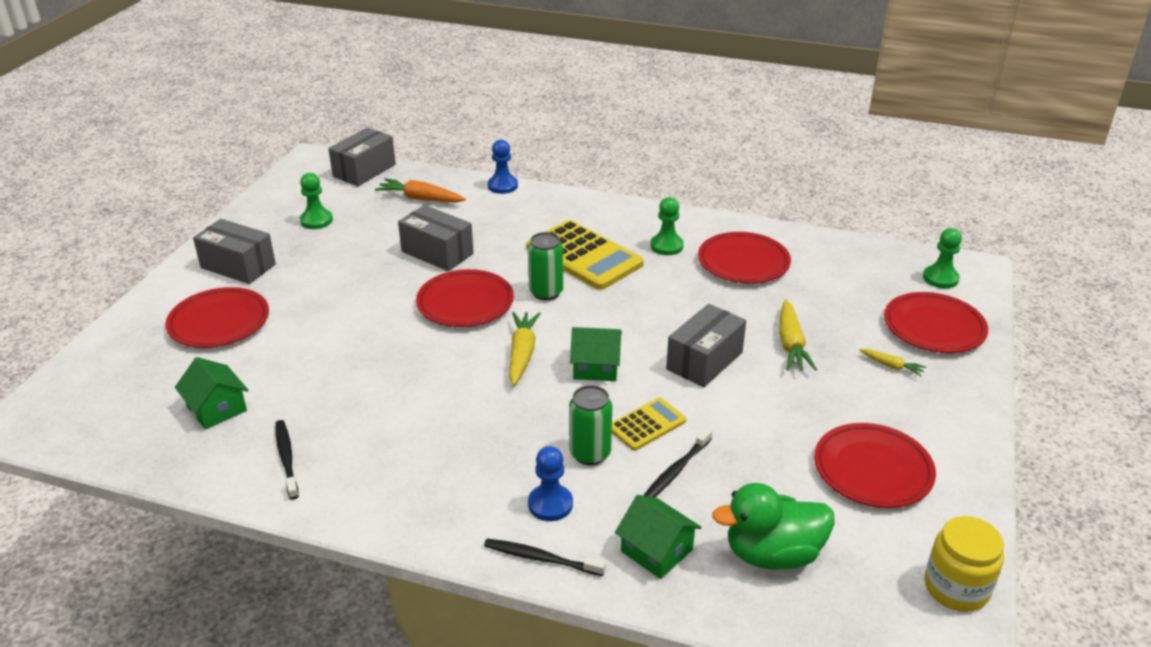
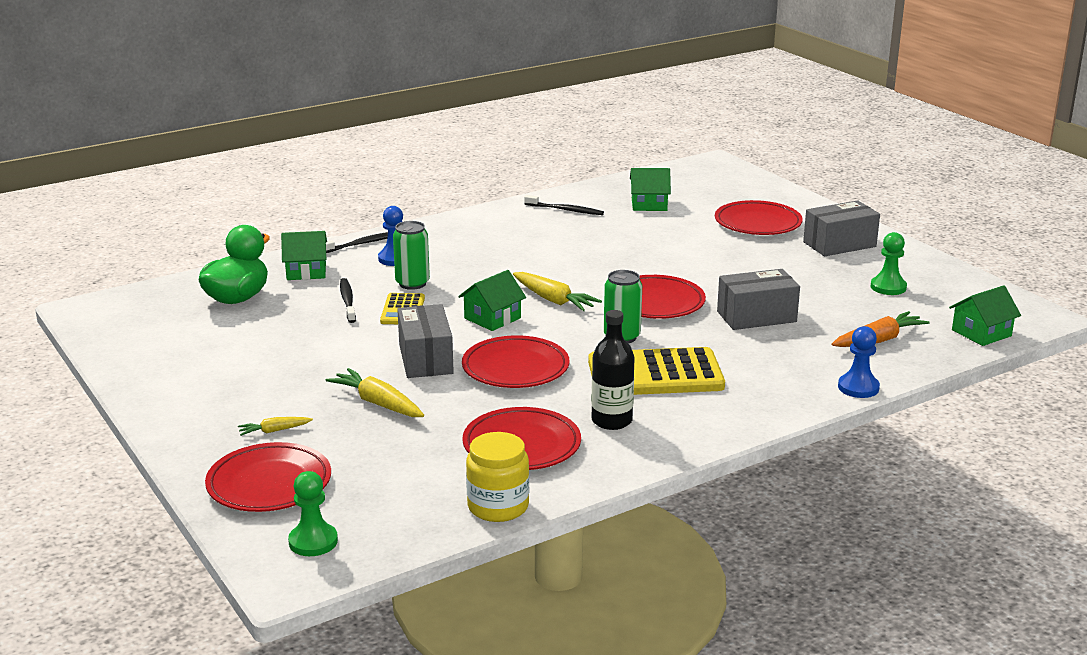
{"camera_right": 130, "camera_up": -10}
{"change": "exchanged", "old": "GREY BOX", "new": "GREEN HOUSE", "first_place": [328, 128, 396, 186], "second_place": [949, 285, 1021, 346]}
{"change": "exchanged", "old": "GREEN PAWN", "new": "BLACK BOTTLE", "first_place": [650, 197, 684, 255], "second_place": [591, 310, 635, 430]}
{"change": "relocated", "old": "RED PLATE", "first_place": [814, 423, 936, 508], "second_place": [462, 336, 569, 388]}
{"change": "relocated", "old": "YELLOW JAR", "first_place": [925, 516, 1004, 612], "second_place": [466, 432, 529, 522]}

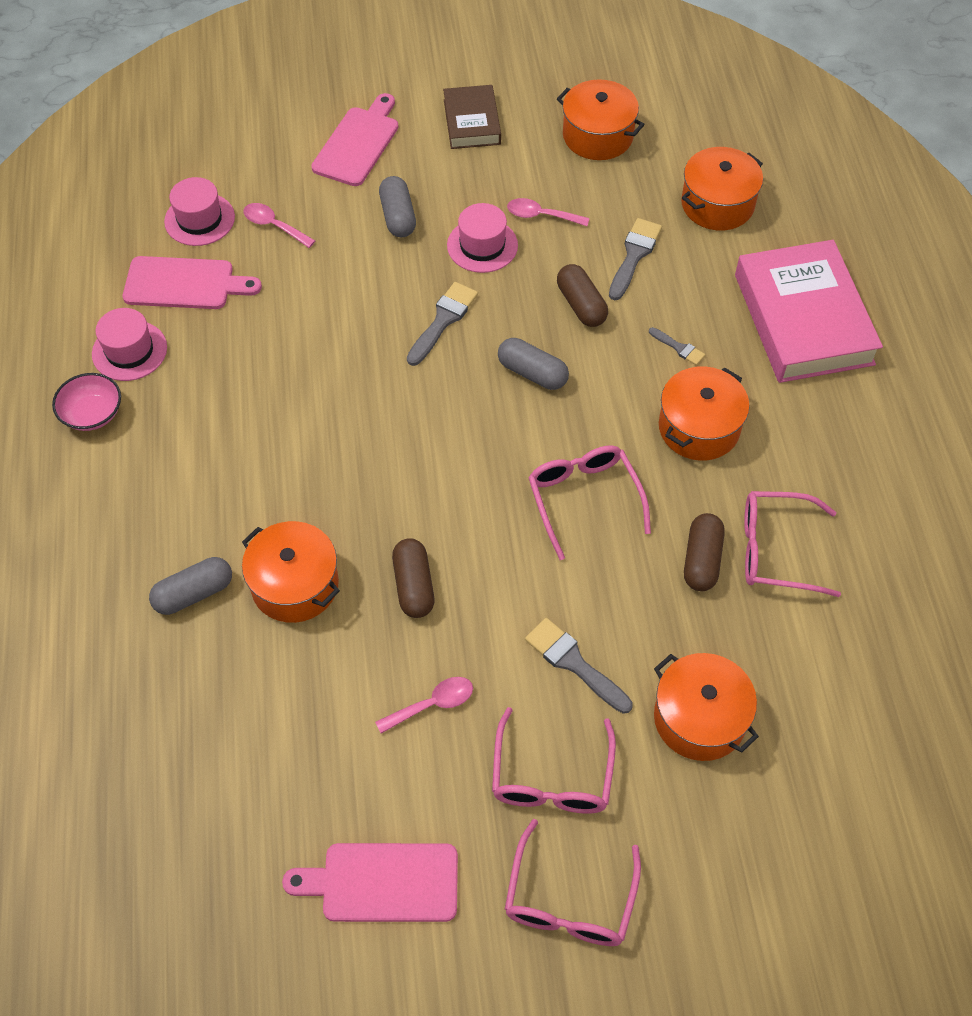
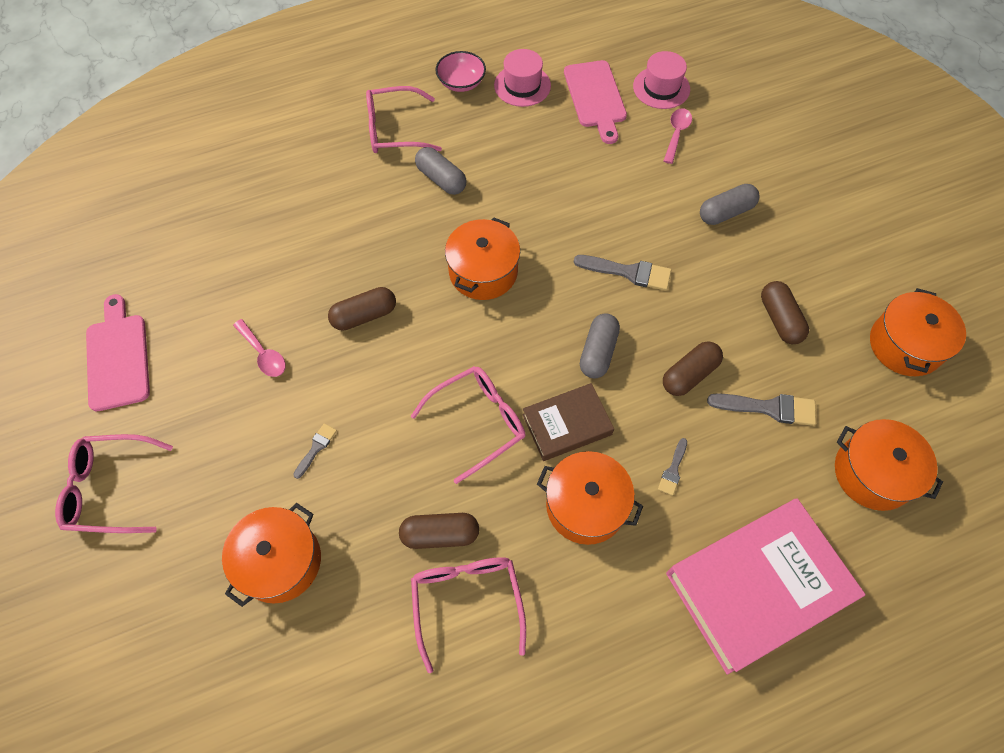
{"camera_right": 75, "camera_up": 5}
{"change": "relocated", "old": "BROWN BOOK", "first_place": [443, 85, 501, 149], "second_place": [522, 383, 614, 461]}
{"change": "missing", "old": "PINK CUTTING BOARD", "first_place": [311, 93, 398, 186]}
{"change": "exchanged", "old": "PINK SPOON", "new": "BROWN CAPSULE", "first_place": [507, 198, 589, 226], "second_place": [761, 281, 809, 344]}
{"change": "missing", "old": "PINK HAT", "first_place": [447, 203, 518, 273]}
{"change": "relocated", "old": "ORANGE POT", "first_place": [242, 521, 340, 623], "second_place": [445, 217, 520, 300]}
{"change": "relocated", "old": "GREY CAPSULE", "first_place": [149, 557, 232, 615], "second_place": [415, 147, 466, 195]}
{"change": "size", "old": "GREY BRUSH", "first_place": [525, 618, 633, 714], "second_place": [293, 423, 337, 479], "factor": 0.56}
{"change": "relocated", "old": "PINK GLASSES", "first_place": [492, 707, 616, 814], "second_place": [366, 86, 442, 153]}

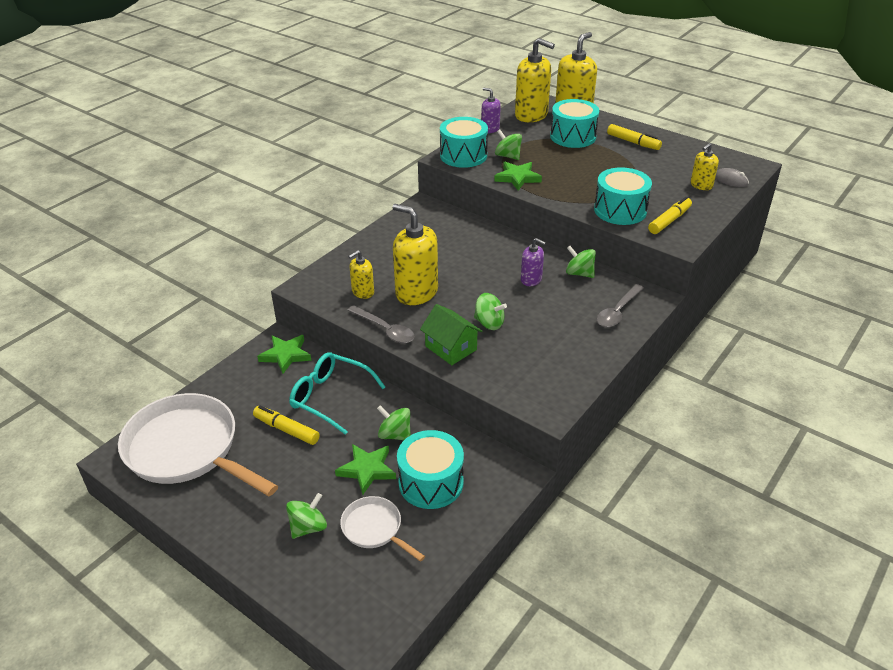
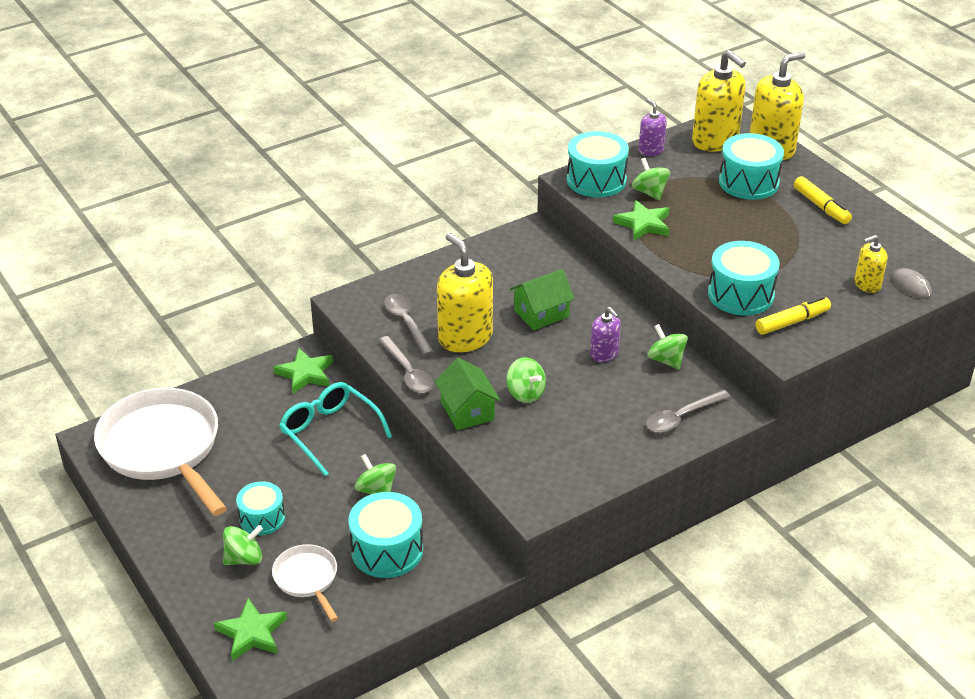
{"camera_right": 20, "camera_up": 0}
{"change": "exchanged", "old": "YELLOW SOAP DISPENSER", "new": "GREY SPOON", "first_place": [348, 250, 374, 299], "second_place": [384, 294, 434, 355]}
{"change": "missing", "old": "YELLOW MARKER", "first_place": [253, 406, 320, 445]}
{"change": "relocated", "old": "GREEN STAR", "first_place": [335, 444, 396, 495], "second_place": [214, 598, 287, 661]}
{"change": "appeared", "new": "GREEN HOUSE", "second_place": [510, 269, 575, 330]}
{"change": "appeared", "new": "TURQUOISE DRUM", "second_place": [236, 481, 285, 535]}

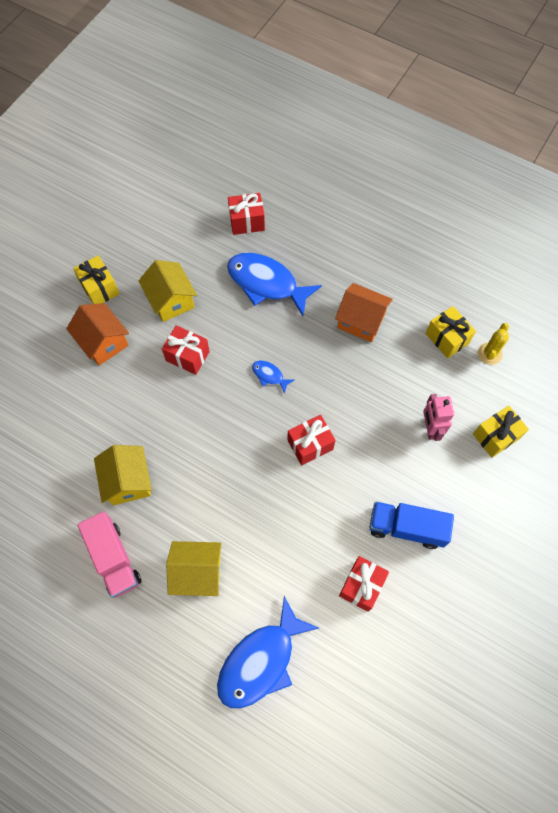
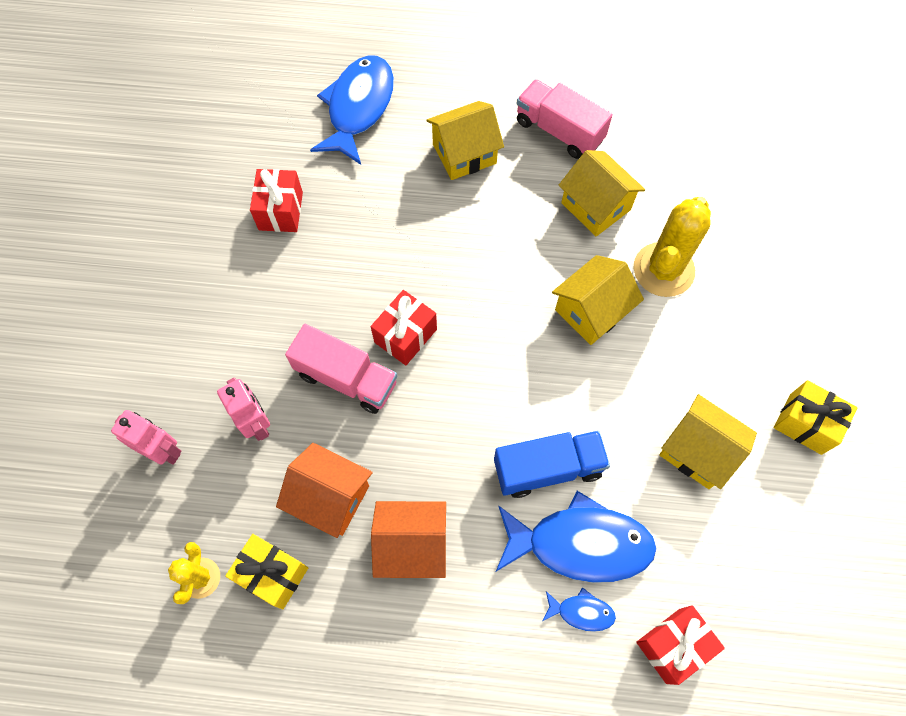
{"camera_right": 155, "camera_up": 0}
{"change": "relocated", "old": "ORANGE HOUSE", "first_place": [66, 303, 129, 366], "second_place": [276, 443, 373, 538]}
{"change": "missing", "old": "RED GIFT", "first_place": [162, 325, 210, 375]}
{"change": "relocated", "old": "BLUE FISH", "first_place": [252, 361, 294, 394], "second_place": [542, 587, 616, 632]}
{"change": "exchanged", "old": "YELLOW GIFT", "new": "PINK ROBOT", "first_place": [473, 406, 529, 458], "second_place": [111, 410, 181, 465]}
{"change": "relocated", "old": "BLUE TRUCK", "first_place": [369, 501, 454, 549], "second_place": [494, 431, 610, 498]}
{"change": "appeared", "new": "YELLOW CACTUS", "second_place": [633, 197, 711, 297]}
{"change": "appeared", "new": "YELLOW HOUSE", "second_place": [552, 255, 644, 345]}
{"change": "appeared", "new": "PINK TRUCK", "second_place": [285, 324, 397, 414]}

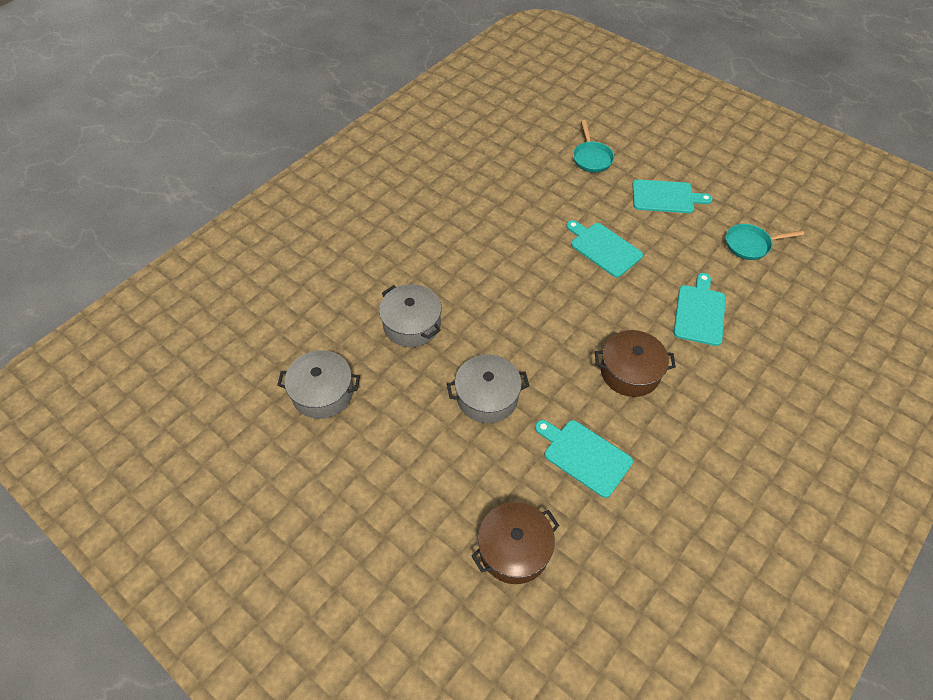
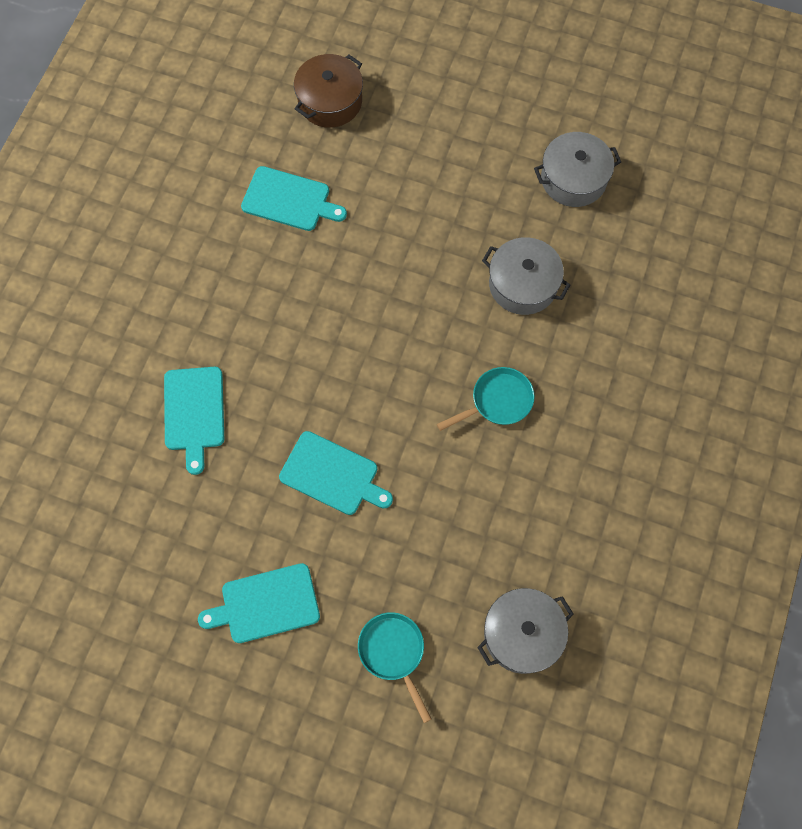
{"camera_right": 160, "camera_up": 15}
{"change": "relocated", "old": "TURQUOISE PAN", "first_place": [726, 224, 804, 260], "second_place": [437, 367, 535, 431]}
{"change": "missing", "old": "BROWN POT", "first_place": [595, 330, 676, 397]}
{"change": "relocated", "old": "GREY POT", "first_place": [447, 354, 529, 423], "second_place": [477, 588, 574, 674]}

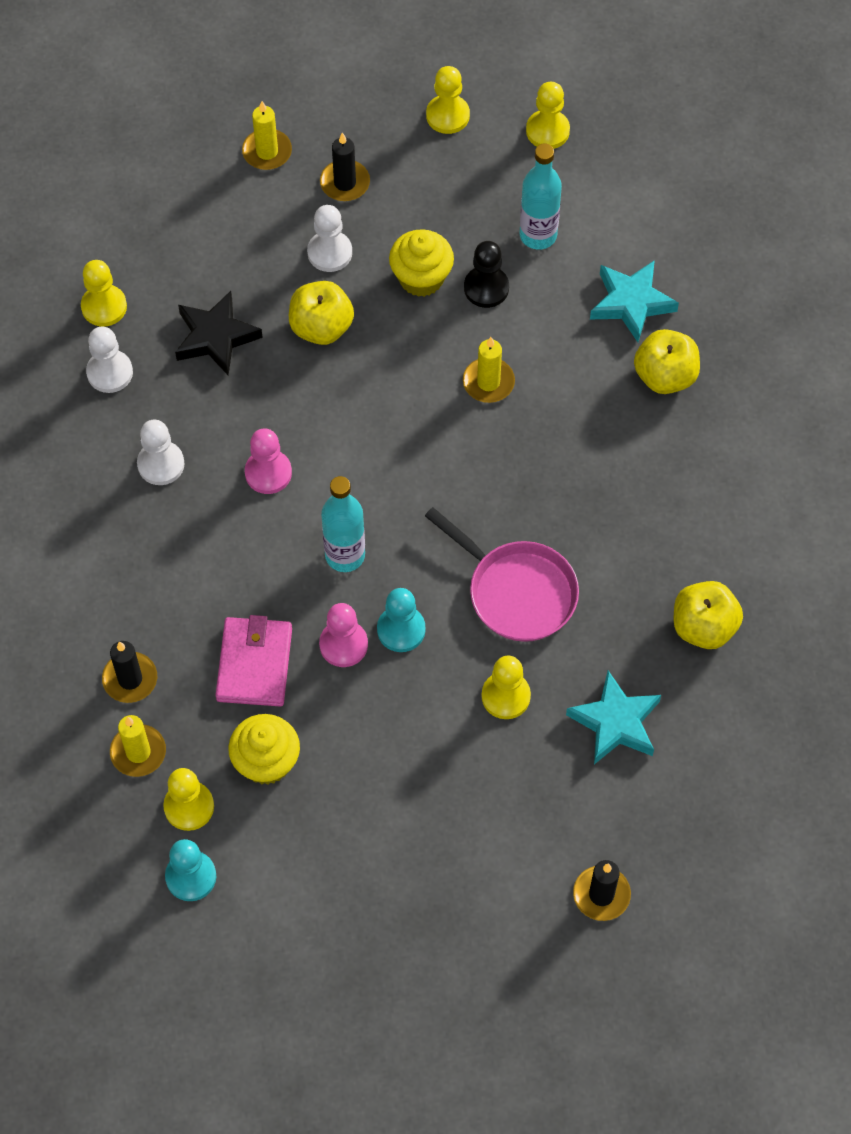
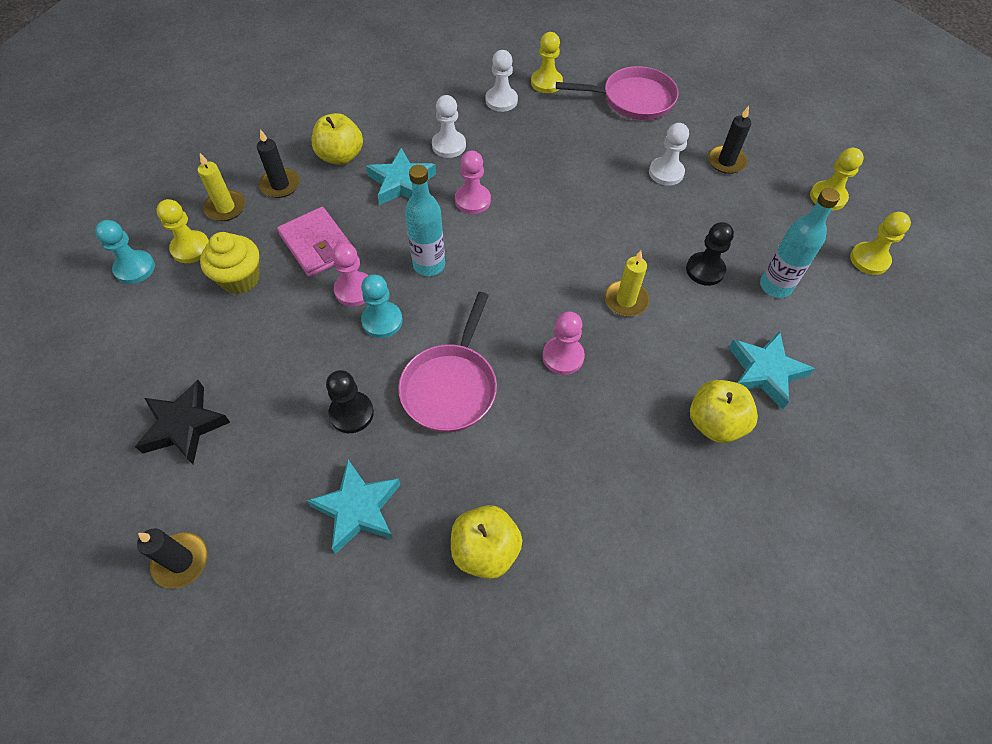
{"camera_right": 65, "camera_up": -5}
{"change": "missing", "old": "YELLOW CANDLE", "first_place": [242, 101, 292, 170]}
{"change": "missing", "old": "YELLOW CUPCAKE", "first_place": [389, 229, 454, 297]}
{"change": "relocated", "old": "YELLOW APPLE", "first_place": [289, 281, 354, 345], "second_place": [312, 113, 363, 165]}
{"change": "relocated", "old": "BLACK STAR", "first_place": [175, 291, 263, 376], "second_place": [135, 380, 230, 464]}
{"change": "spun", "old": "PINK WALLET", "first_place": [215, 615, 292, 707], "second_place": [277, 207, 352, 277], "degrees": 75}
{"change": "colour", "old": "YELLOW PAWN", "new": "BLACK PAWN", "first_place": [482, 655, 531, 719], "second_place": [326, 370, 374, 433]}
{"change": "appeared", "new": "PINK PAN", "second_place": [556, 66, 679, 120]}
{"change": "appeared", "new": "TURQUOISE STAR", "second_place": [366, 148, 436, 205]}
{"change": "appeared", "new": "PINK PAWN", "second_place": [542, 312, 585, 375]}

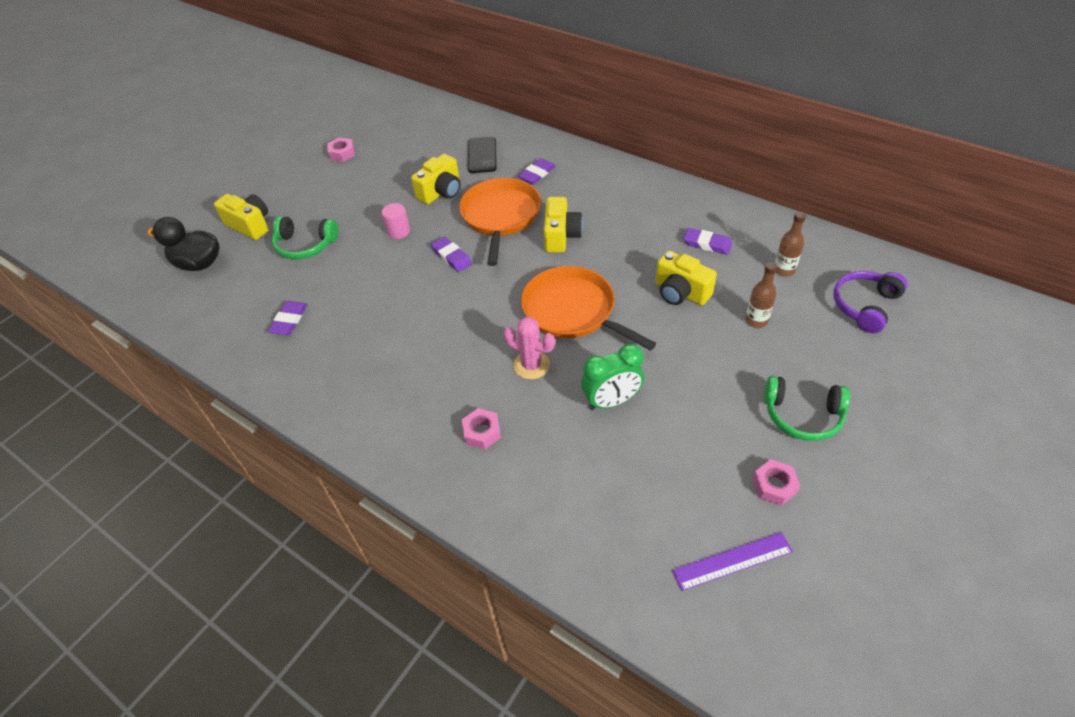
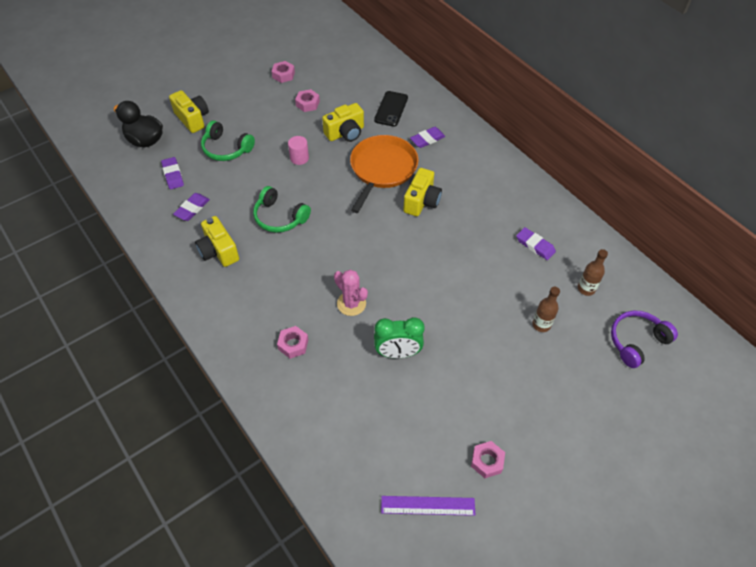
{"camera_right": 15, "camera_up": 5}
{"change": "relocated", "old": "PURPLE ERASER", "first_place": [431, 237, 472, 272], "second_place": [161, 157, 184, 189]}
{"change": "relocated", "old": "YELLOW CAMERA", "first_place": [656, 251, 717, 305], "second_place": [195, 216, 239, 267]}
{"change": "missing", "old": "ORANGE PAN", "first_place": [521, 266, 656, 351]}
{"change": "relocated", "old": "GREEN HEADPHONES", "first_place": [764, 376, 850, 441], "second_place": [253, 186, 311, 233]}
{"change": "appeared", "new": "PINK NUT", "second_place": [295, 89, 320, 112]}

